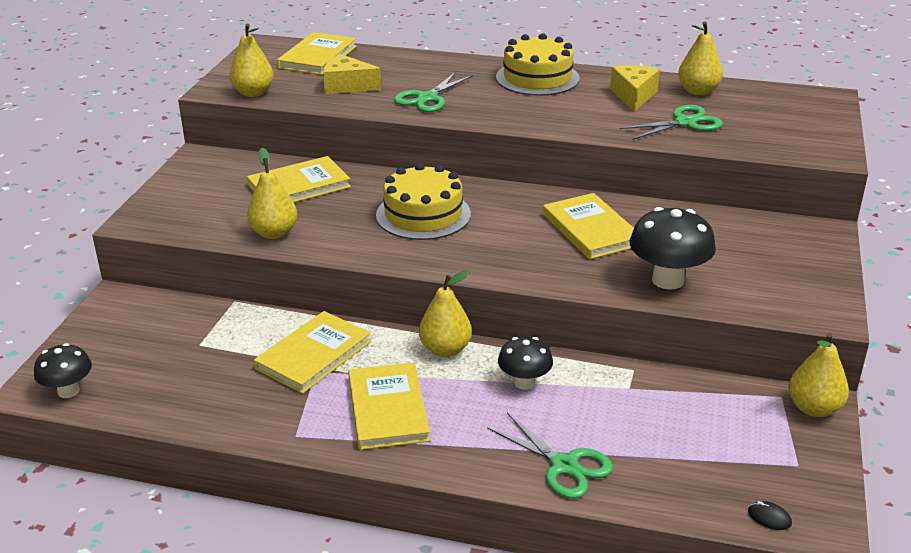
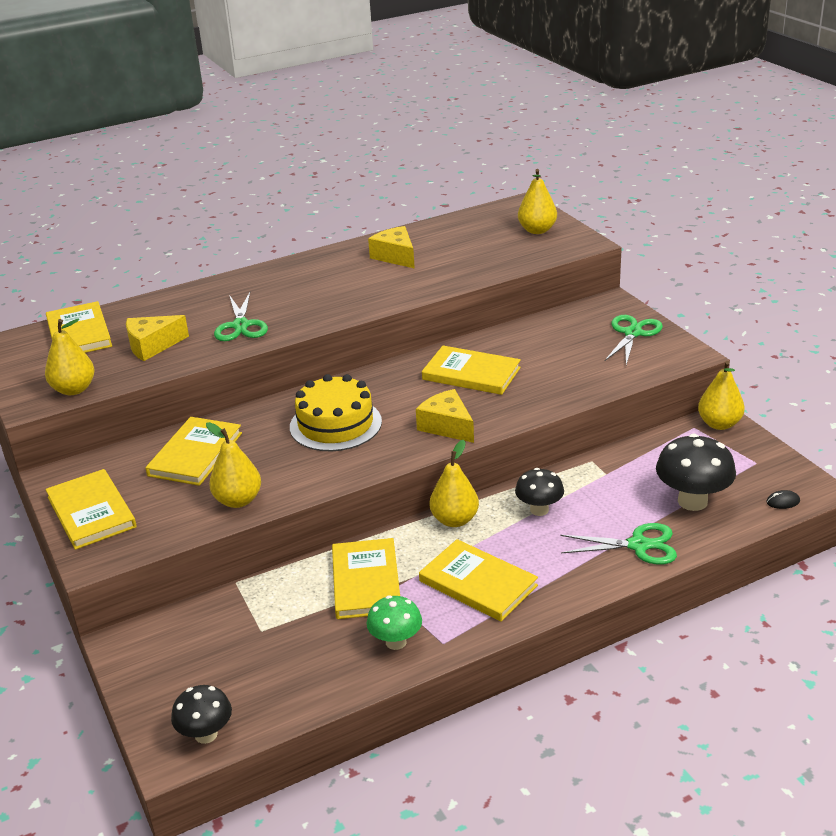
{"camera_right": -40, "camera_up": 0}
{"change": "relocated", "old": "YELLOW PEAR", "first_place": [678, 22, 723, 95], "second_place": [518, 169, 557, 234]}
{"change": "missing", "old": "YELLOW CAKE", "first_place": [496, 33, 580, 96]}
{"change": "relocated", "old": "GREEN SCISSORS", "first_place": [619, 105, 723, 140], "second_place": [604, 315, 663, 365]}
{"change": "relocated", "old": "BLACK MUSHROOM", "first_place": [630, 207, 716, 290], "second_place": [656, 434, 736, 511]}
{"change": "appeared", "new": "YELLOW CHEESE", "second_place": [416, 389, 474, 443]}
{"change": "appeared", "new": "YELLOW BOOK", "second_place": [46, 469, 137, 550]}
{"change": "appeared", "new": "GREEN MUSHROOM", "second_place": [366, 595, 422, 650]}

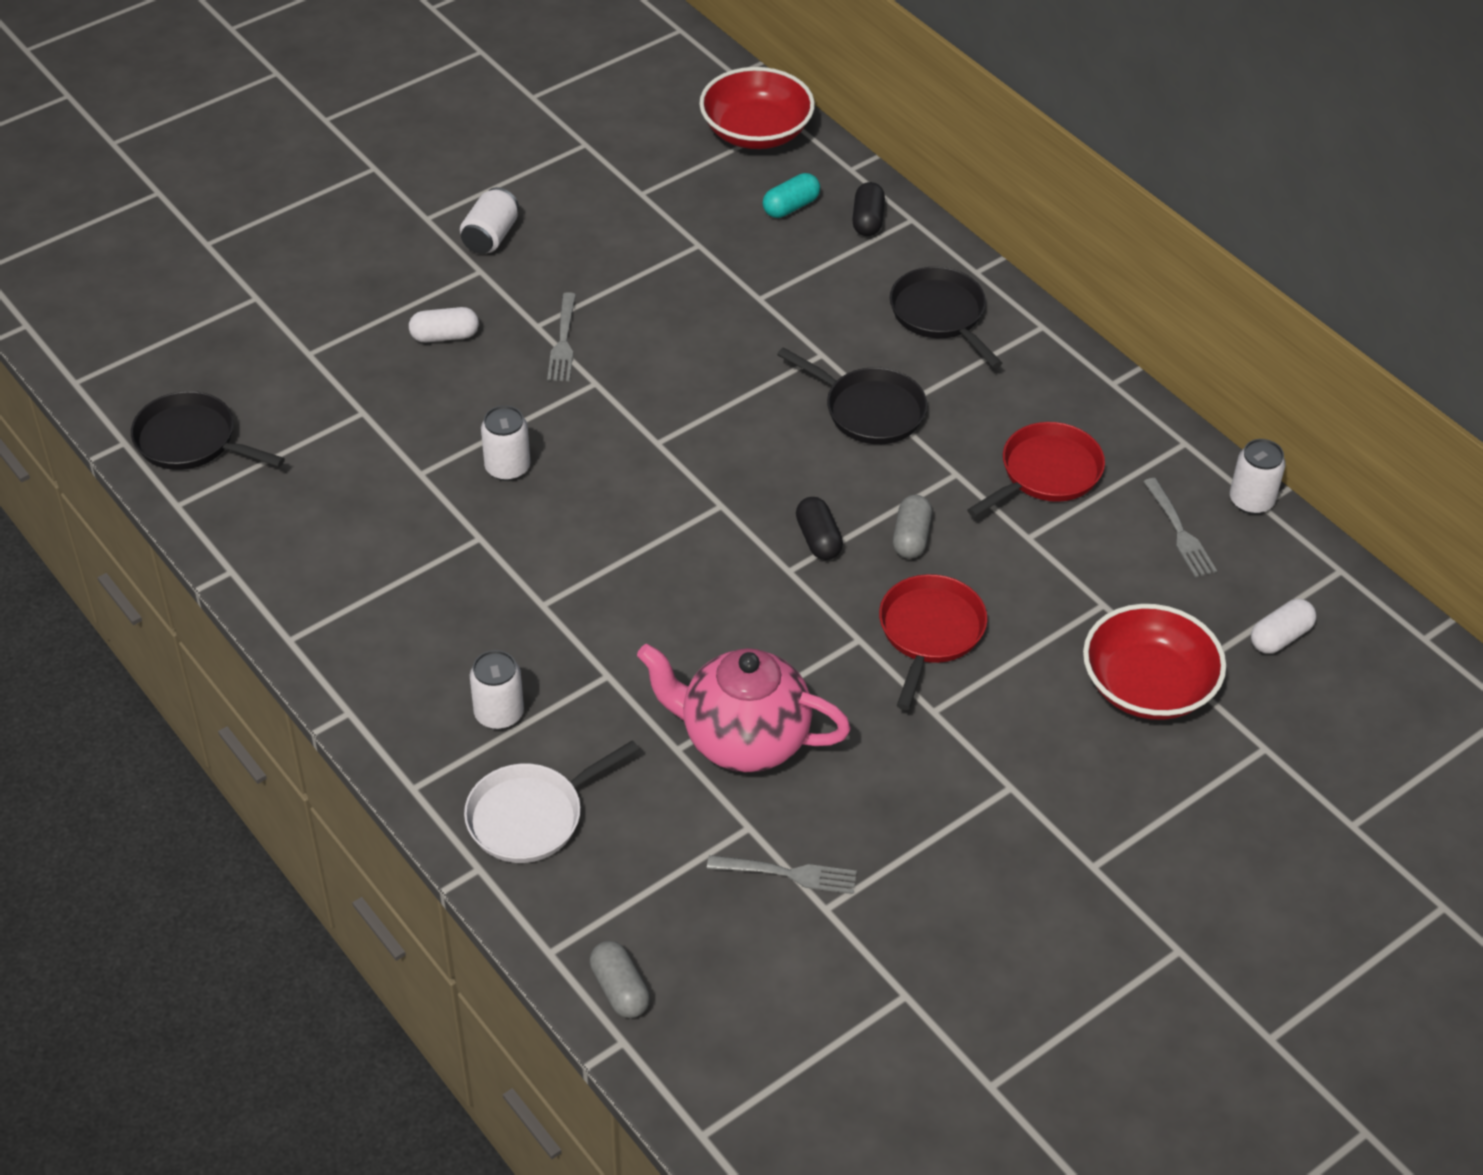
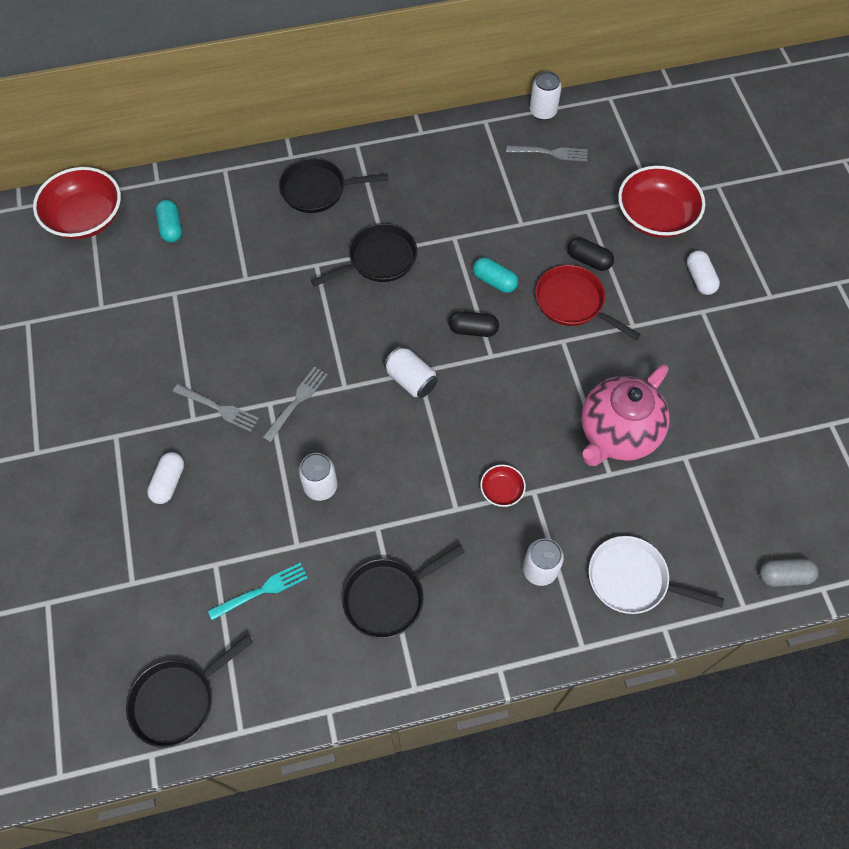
{"camera_right": -65, "camera_up": 15}
{"change": "relocated", "old": "BLACK CAPSULE", "first_place": [852, 182, 885, 236], "second_place": [567, 237, 614, 271]}
{"change": "relocated", "old": "WHITE CAN", "first_place": [460, 187, 519, 254], "second_place": [384, 346, 438, 398]}
{"change": "missing", "old": "RED PAN", "first_place": [967, 422, 1105, 517]}
{"change": "colour", "old": "GREY CAPSULE", "new": "TURQUOISE CAPSULE", "first_place": [893, 495, 932, 559], "second_place": [473, 257, 518, 293]}
{"change": "relocated", "old": "WHITE CAPSULE", "first_place": [1251, 599, 1316, 654], "second_place": [687, 250, 720, 295]}
{"change": "spun", "old": "WHITE PAN", "first_place": [464, 740, 639, 863], "second_place": [589, 536, 724, 614], "degrees": 120}
{"change": "relocated", "old": "GREY FORK", "first_place": [707, 855, 857, 894], "second_place": [263, 366, 328, 442]}
{"change": "appeared", "new": "RED BOWL", "second_place": [480, 465, 526, 507]}
{"change": "appeared", "new": "BLACK PAN", "second_place": [342, 545, 465, 639]}
{"change": "appeared", "new": "TURQUOISE FORK", "second_place": [208, 563, 307, 620]}

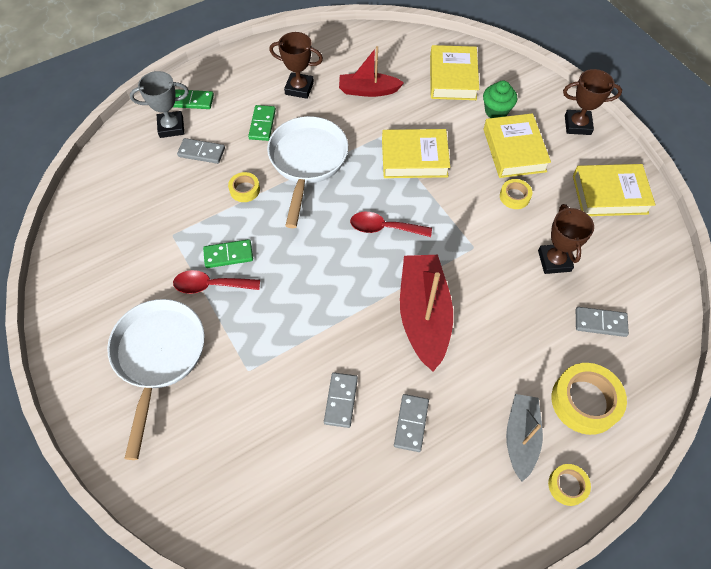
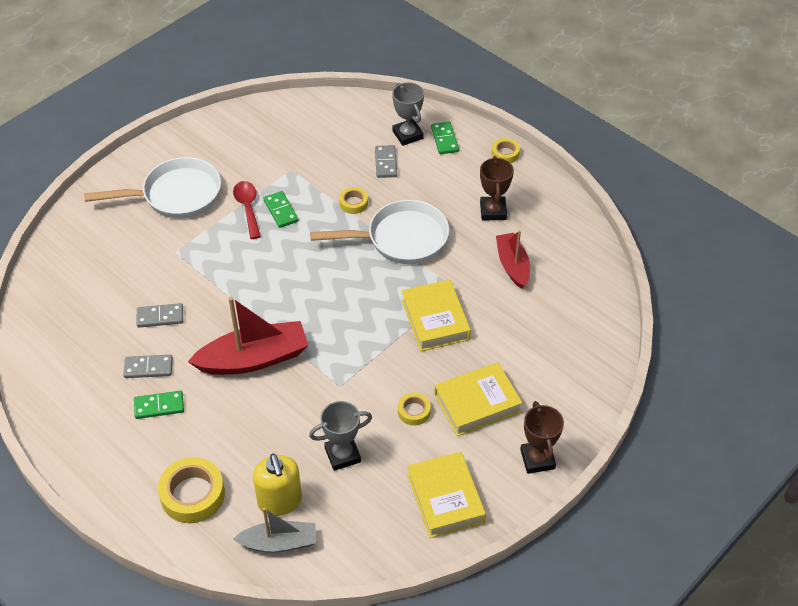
{"camera_right": 75, "camera_up": -10}
{"change": "missing", "old": "YELLOW BOOK", "first_place": [430, 45, 479, 100]}
{"change": "missing", "old": "GREEN CUPCAKE", "first_place": [483, 81, 517, 118]}
{"change": "relocated", "old": "GREEN DOMINO", "first_place": [248, 105, 276, 141], "second_place": [134, 391, 184, 419]}
{"change": "colour", "old": "BROWN TROPHY", "new": "GREY TROPHY", "first_place": [538, 204, 594, 274], "second_place": [309, 401, 372, 471]}
{"change": "missing", "old": "RED SPOON", "first_place": [350, 212, 432, 237]}
{"change": "exchanged", "old": "GREY DOMINO", "new": "YELLOW SOAP DISPENSER", "first_place": [576, 307, 629, 337], "second_place": [253, 453, 302, 516]}
{"change": "relocated", "old": "GREY BOAT", "first_place": [506, 394, 543, 482], "second_place": [233, 507, 316, 553]}
{"change": "relocated", "old": "YELLOW TAPE", "first_place": [548, 464, 591, 506], "second_place": [492, 138, 520, 163]}

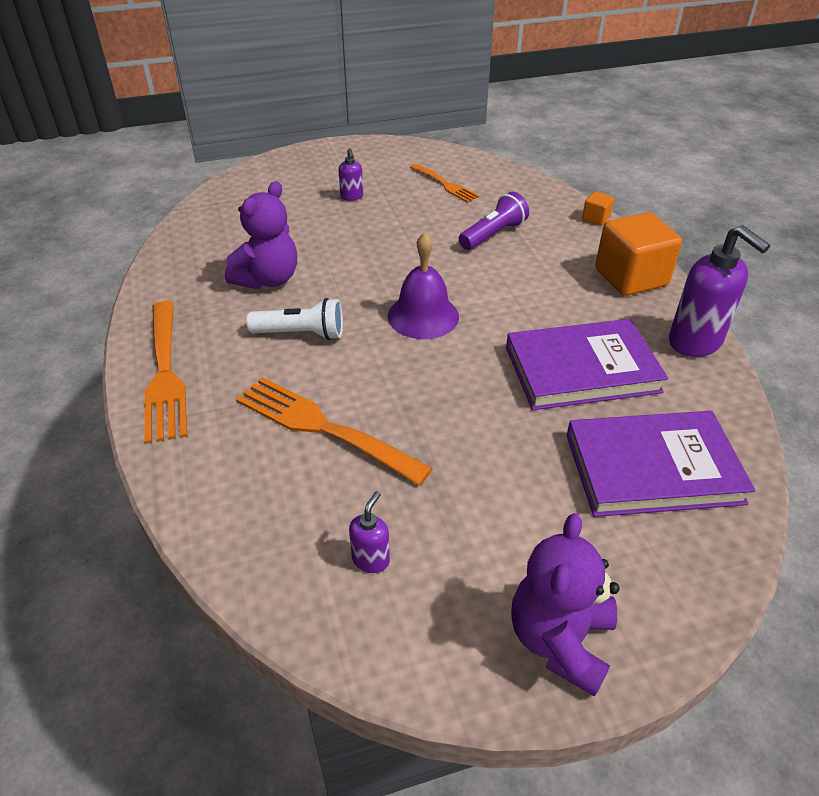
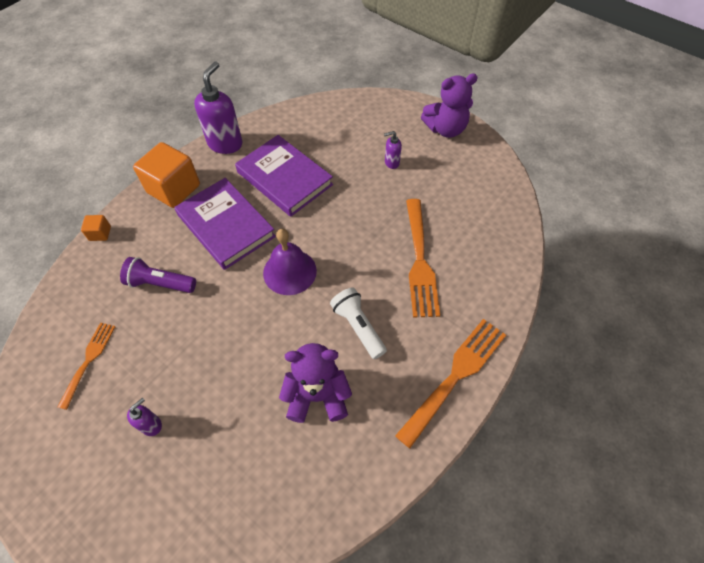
{"camera_right": -125, "camera_up": 15}
{"change": "relocated", "old": "PURPLE BOOK", "first_place": [567, 411, 755, 517], "second_place": [174, 178, 276, 270]}
{"change": "relocated", "old": "PURPLE SOAP DISPENSER", "first_place": [349, 491, 390, 573], "second_place": [384, 131, 402, 169]}

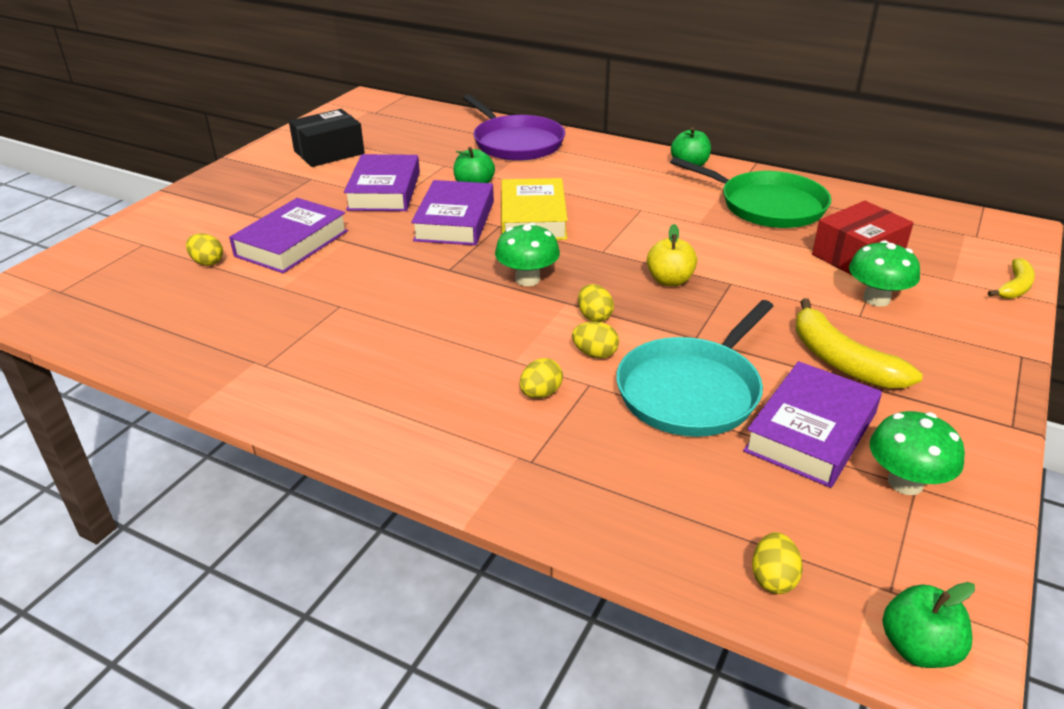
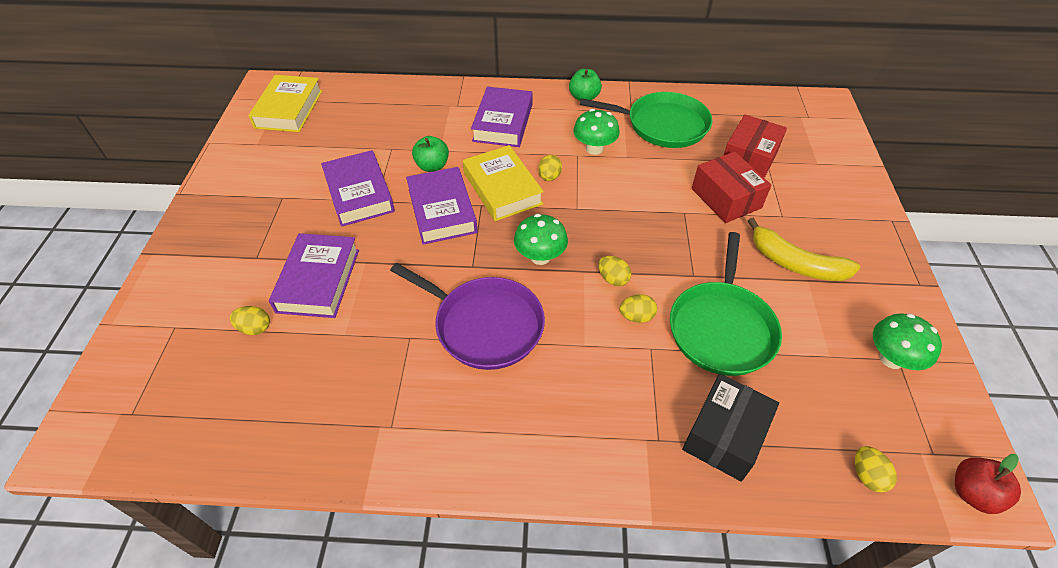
{"camera_right": -25, "camera_up": 15}
{"change": "relocated", "old": "PURPLE PAN", "first_place": [463, 95, 565, 161], "second_place": [390, 263, 545, 370]}
{"change": "relocated", "old": "BLACK BOX", "first_place": [289, 109, 365, 167], "second_place": [682, 374, 779, 482]}
{"change": "missing", "old": "YELLOW APPLE", "first_place": [647, 224, 697, 286]}
{"change": "relocated", "old": "GREEN MUSHROOM", "first_place": [849, 240, 920, 307], "second_place": [573, 109, 620, 155]}
{"change": "missing", "old": "YELLOW BANANA", "first_place": [988, 258, 1035, 299]}
{"change": "colour", "old": "TURQUOISE PAN", "new": "GREEN PAN", "first_place": [616, 300, 774, 437], "second_place": [670, 232, 782, 376]}
{"change": "relocated", "old": "YELLOW EGG", "first_place": [520, 358, 563, 398], "second_place": [538, 155, 562, 181]}
{"change": "relocated", "old": "PURPLE BOOK", "first_place": [743, 361, 882, 488], "second_place": [471, 86, 533, 147]}
{"change": "colour", "old": "GREEN APPLE", "new": "RED APPLE", "first_place": [883, 582, 975, 668], "second_place": [955, 454, 1021, 514]}
{"change": "appeared", "new": "YELLOW BOOK", "second_place": [248, 75, 322, 132]}
{"change": "appeared", "new": "RED BOX", "second_place": [692, 152, 772, 223]}

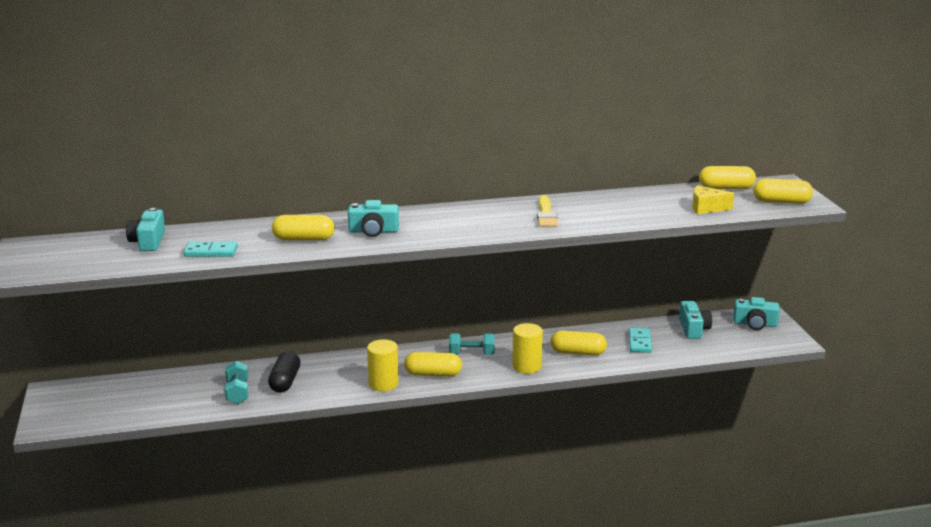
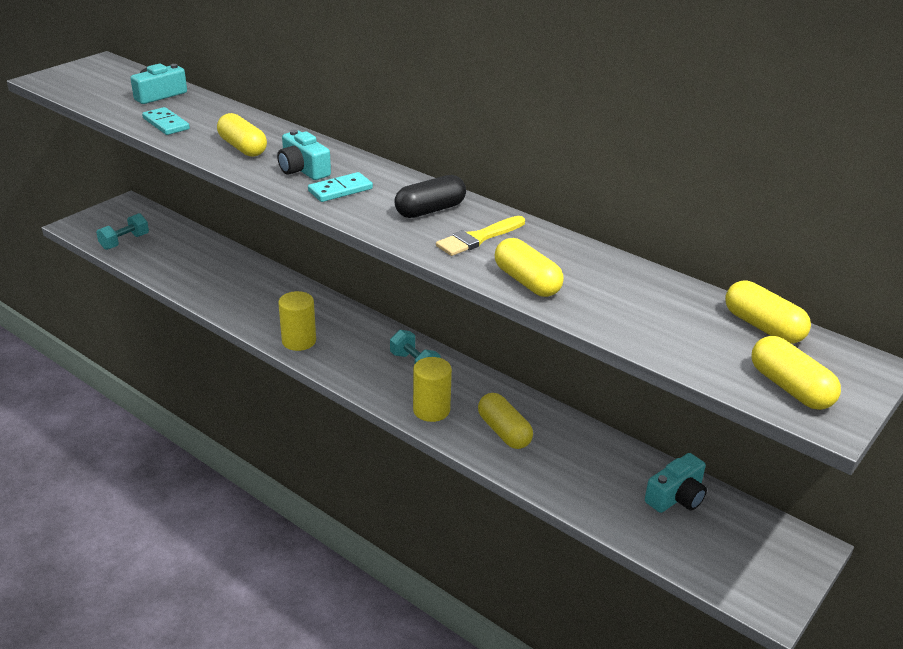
{"camera_right": 50, "camera_up": 10}
{"change": "missing", "old": "YELLOW CHEESE", "first_place": [692, 185, 734, 214]}
{"change": "missing", "old": "TURQUOISE CAMERA", "first_place": [733, 297, 780, 330]}
{"change": "relocated", "old": "TURQUOISE DOMINO", "first_place": [629, 328, 652, 353], "second_place": [308, 172, 373, 202]}
{"change": "relocated", "old": "BLACK CAPSULE", "first_place": [268, 351, 300, 393], "second_place": [394, 175, 466, 218]}
{"change": "relocated", "old": "YELLOW CAPSULE", "first_place": [404, 352, 462, 377], "second_place": [495, 238, 564, 297]}
{"change": "relocated", "old": "TURQUOISE DUMBBELL", "first_place": [225, 361, 248, 404], "second_place": [96, 213, 149, 250]}

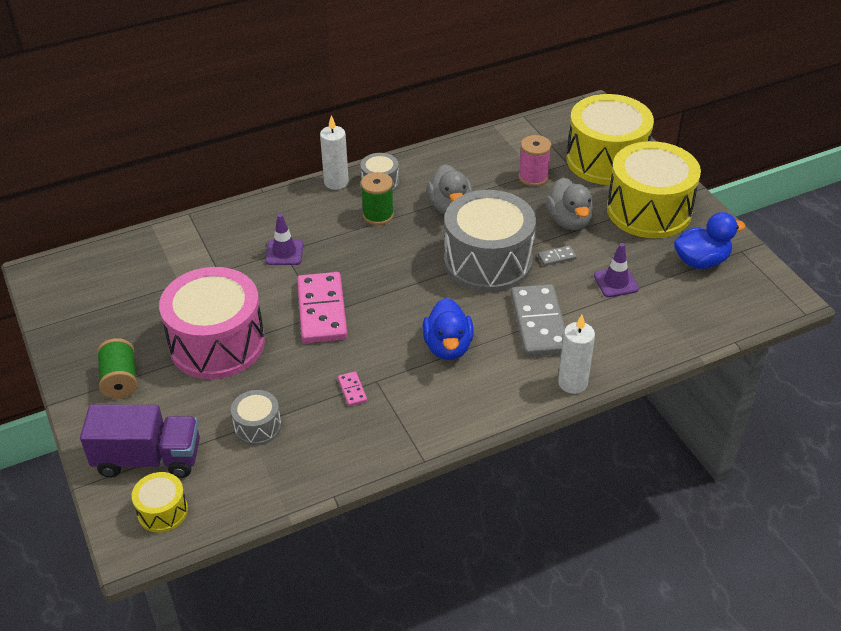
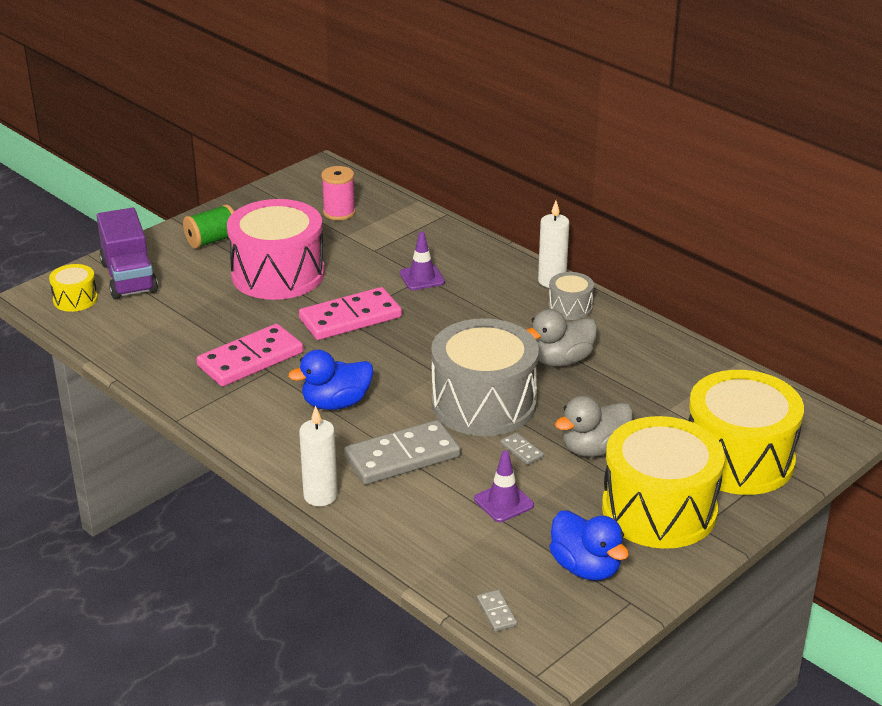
{"camera_right": 70, "camera_up": -10}
{"change": "relocated", "old": "PINK SPOOL", "first_place": [519, 135, 552, 186], "second_place": [321, 166, 356, 220]}
{"change": "missing", "old": "GREEN SPOOL", "first_place": [361, 172, 394, 225]}
{"change": "size", "old": "PINK DOMINO", "first_place": [338, 371, 367, 406], "second_place": [197, 324, 303, 387], "factor": 2.4}
{"change": "missing", "old": "GREY DRUM", "first_place": [231, 390, 281, 446]}
{"change": "appeared", "new": "GREY DOMINO", "second_place": [477, 590, 517, 632]}

